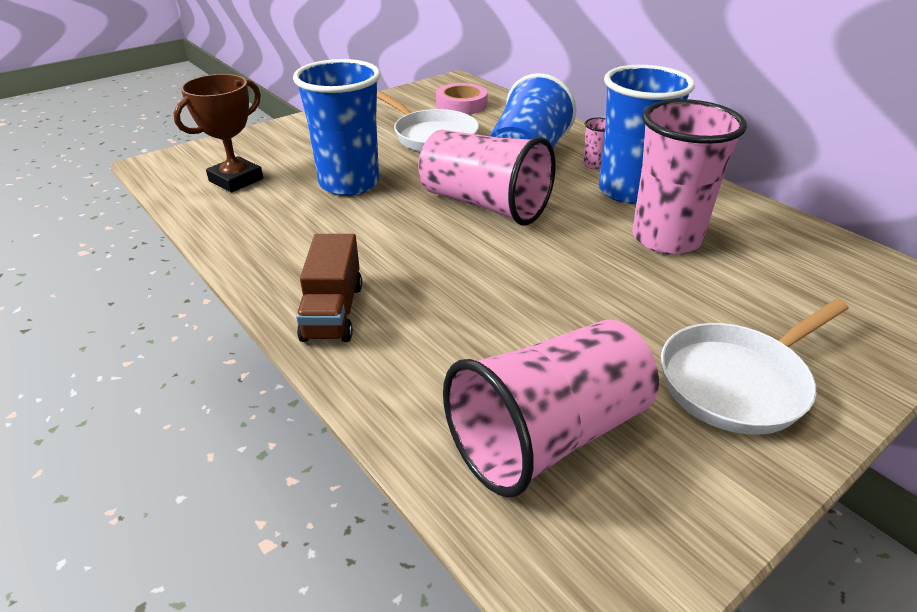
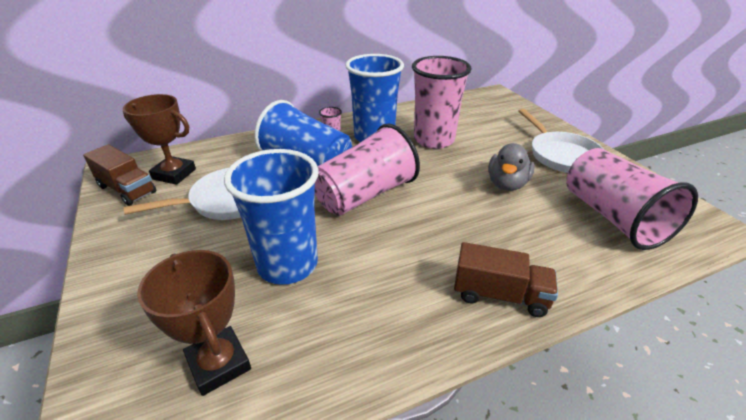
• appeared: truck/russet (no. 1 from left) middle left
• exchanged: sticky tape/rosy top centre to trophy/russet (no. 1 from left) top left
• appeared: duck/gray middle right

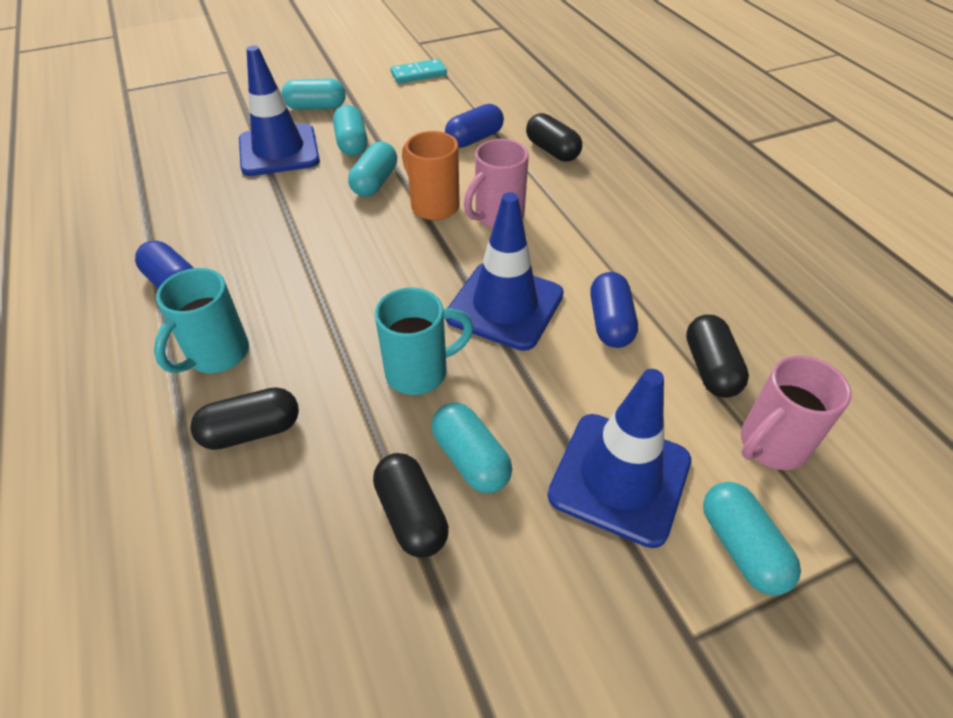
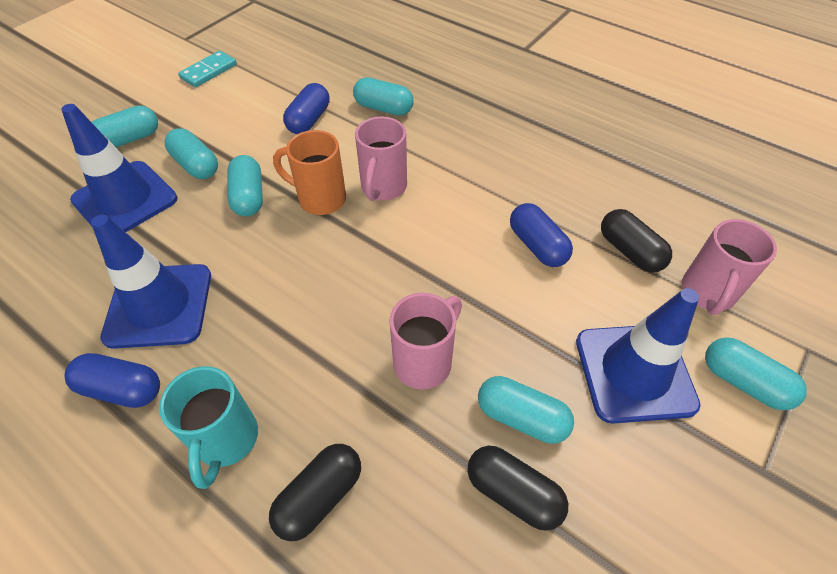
• relocated: safety cone/cobalt (no. 2 from left) centre to middle left
• colour: pill/ebony (no. 3 from left) top centre to pill/turquoise (no. 4 from left) top centre
• colour: tea mug/turquoise (no. 2 from left) centre to tea mug/rosy (no. 2 from left) centre

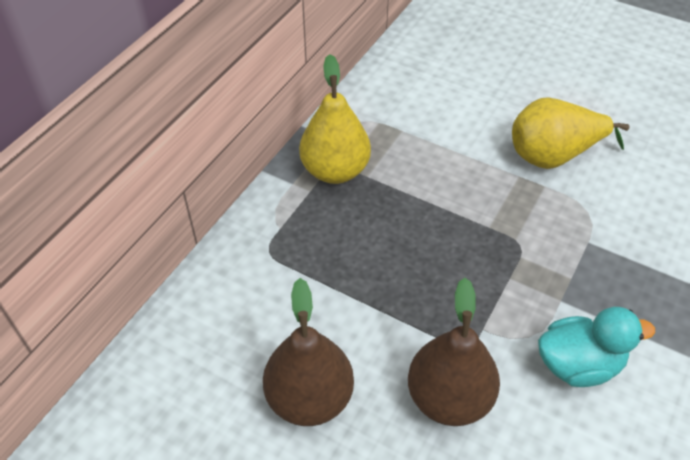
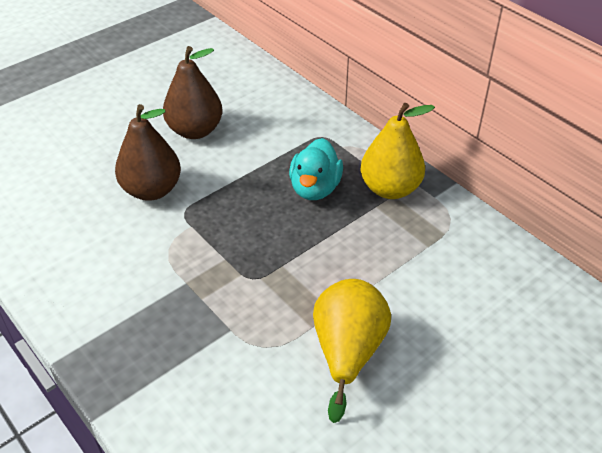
• relocated: duck/turquoise bottom right to centre

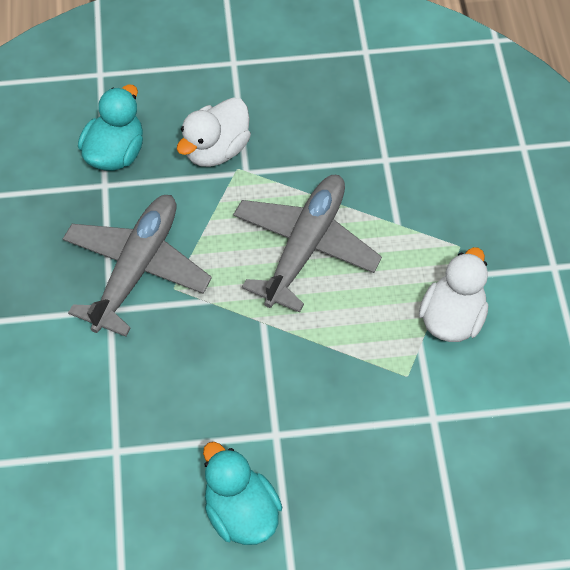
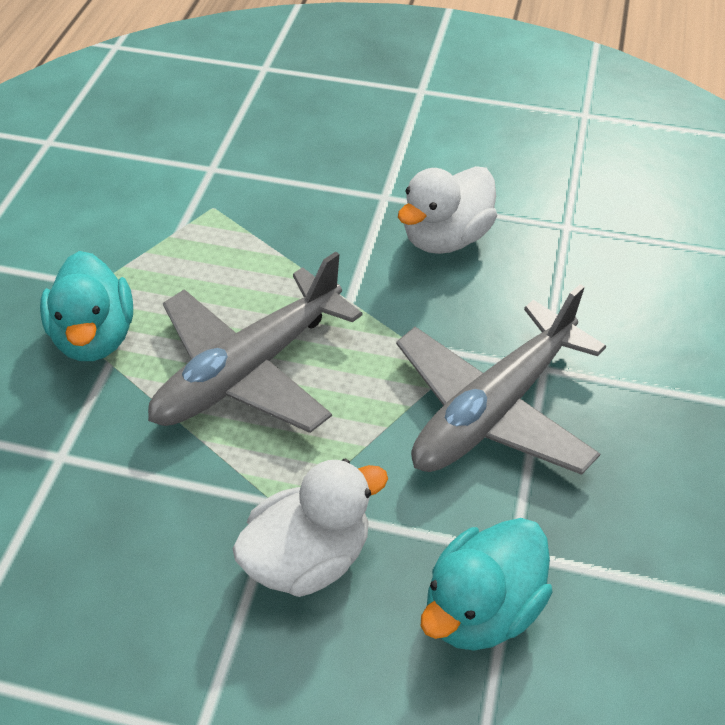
• relocated: duck/turquoise (no. 2 from left in the first image) bottom centre to duck/turquoise (no. 1 from left) middle left
• relocated: duck/white (no. 2 from left) middle right to top centre

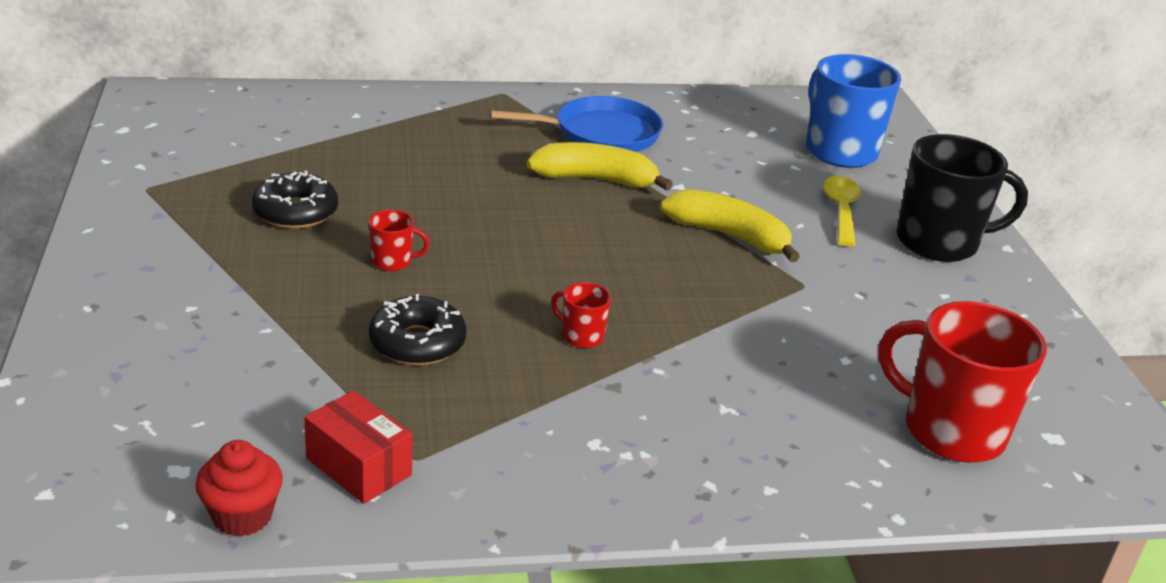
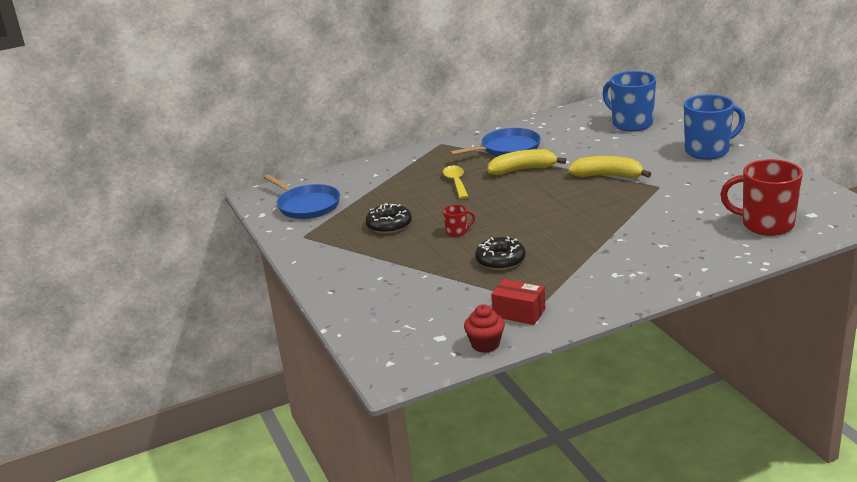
• appeared: frying pan/cobalt (no. 1 from left) centre
• relocated: spoon/bright yellow middle right to centre
• colour: tea mug/ebony middle right to tea mug/cobalt (no. 2 from left) top right
• missing: tea mug/crimson (no. 2 from left) centre

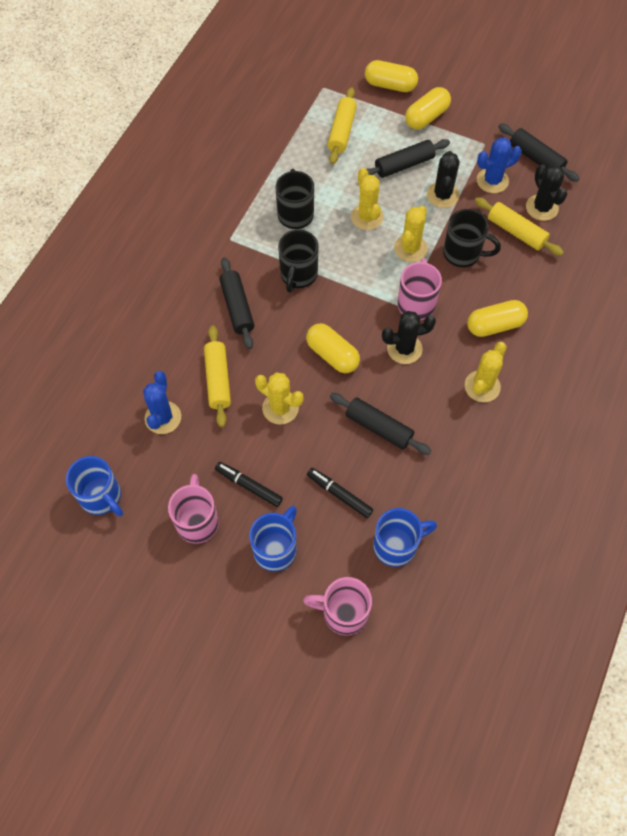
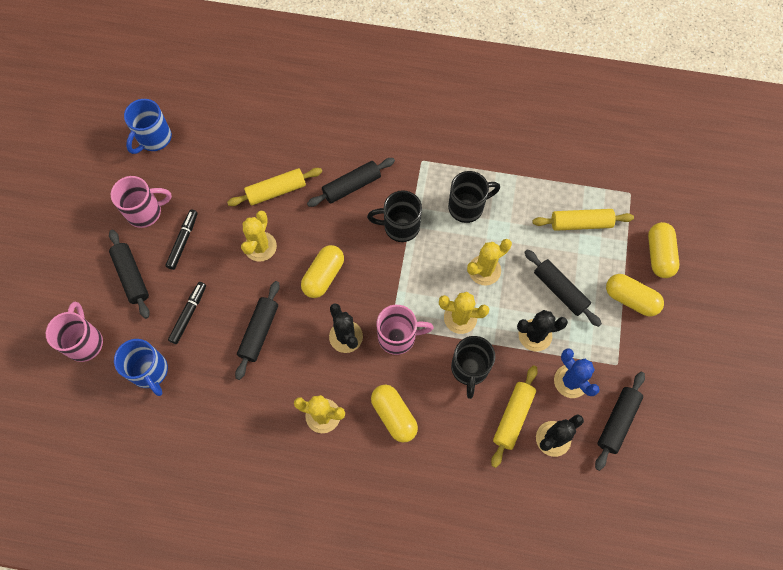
• exchanged: tea mug/cobalt (no. 2 from left) centre to pastry roller/ebony (no. 1 from left) middle left
• missing: cactus/cobalt (no. 1 from left) middle left

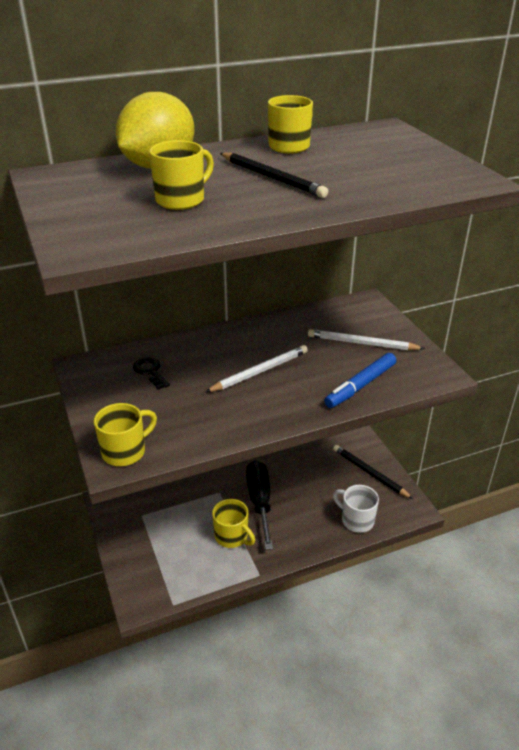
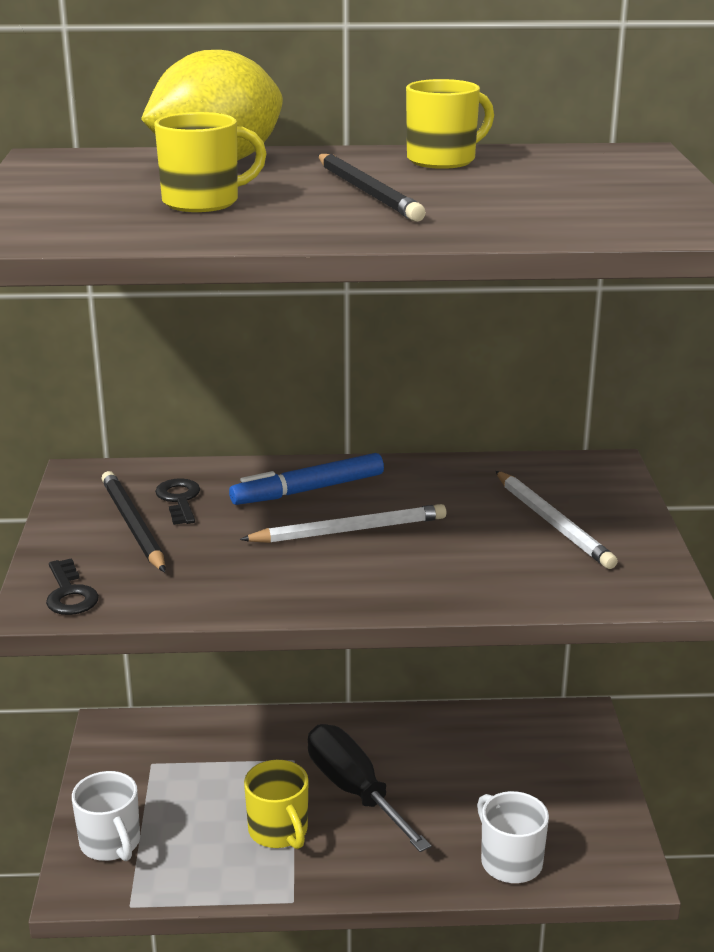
• exchanged: tea mug/bright yellow (no. 1 from left) middle left to latchkey/ebony (no. 1 from left) middle left
• appeared: tea mug/white (no. 1 from left) bottom left
• relocated: wooden pencil/ebony (no. 2 from left in the first image) middle right to wooden pencil/ebony (no. 1 from left) middle left
• relocated: marker/cobalt middle right to centre
• spun: flat screwdriver/ebony bottom centre = bottom centre 45 degrees counterclockwise
• spun: wooden pencil/white (no. 2 from left) middle right = middle right 150 degrees counterclockwise

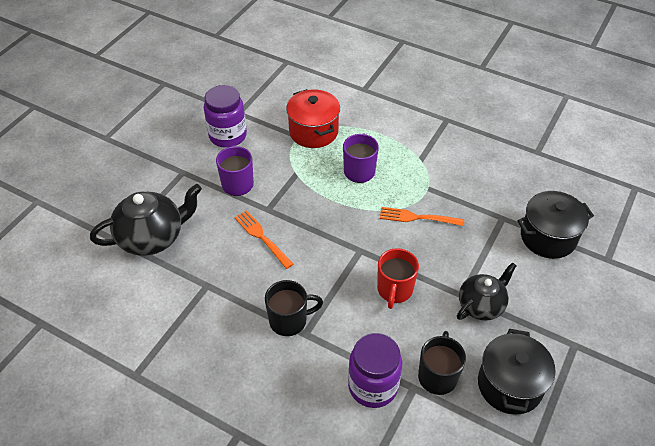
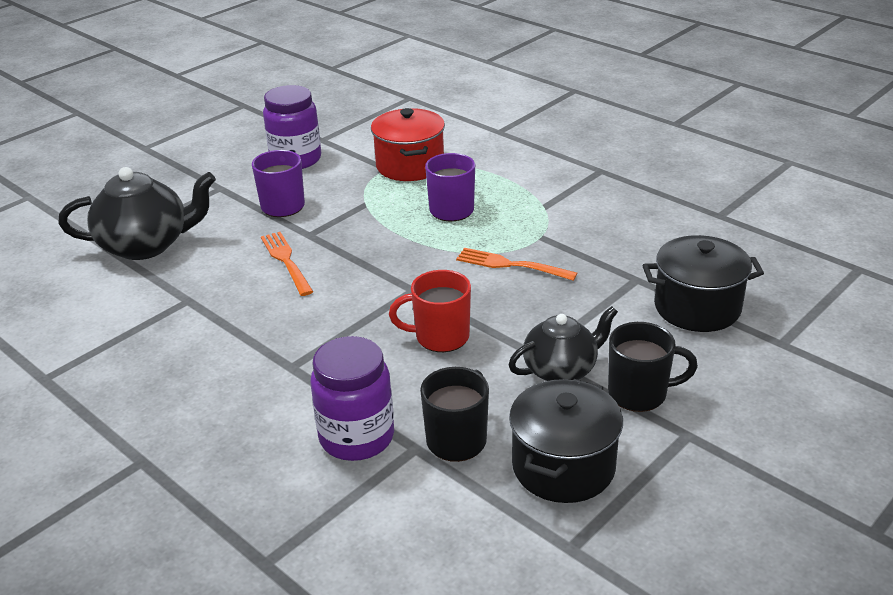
• spun: tea mug/crimson centre = centre 60 degrees clockwise
• relocated: tea mug/ebony (no. 1 from left in the first image) bottom centre to tea mug/ebony (no. 2 from left) middle right

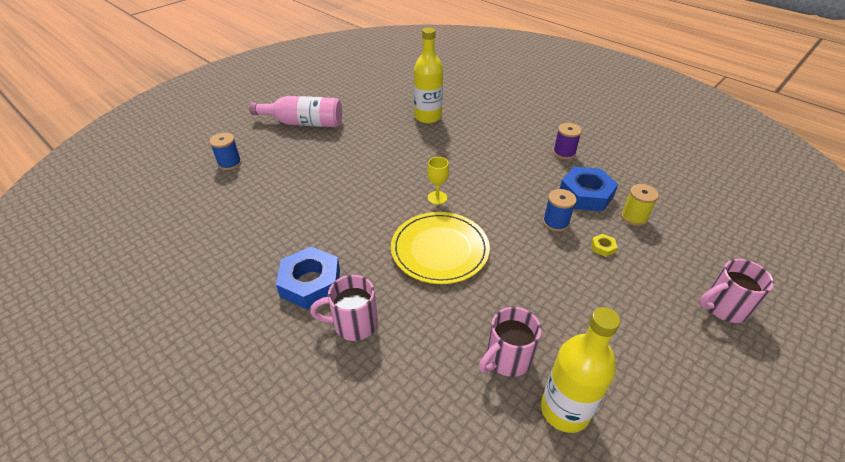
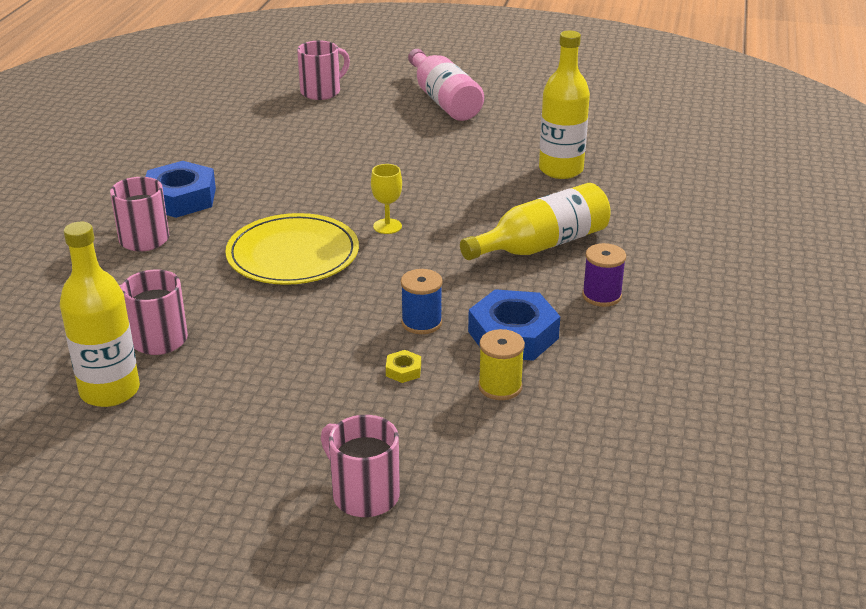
• exchanged: bobbin/cobalt (no. 1 from left) top left to tea mug/rosy (no. 3 from left) top centre
• appeared: bottle/bright yellow (no. 2 from left) centre

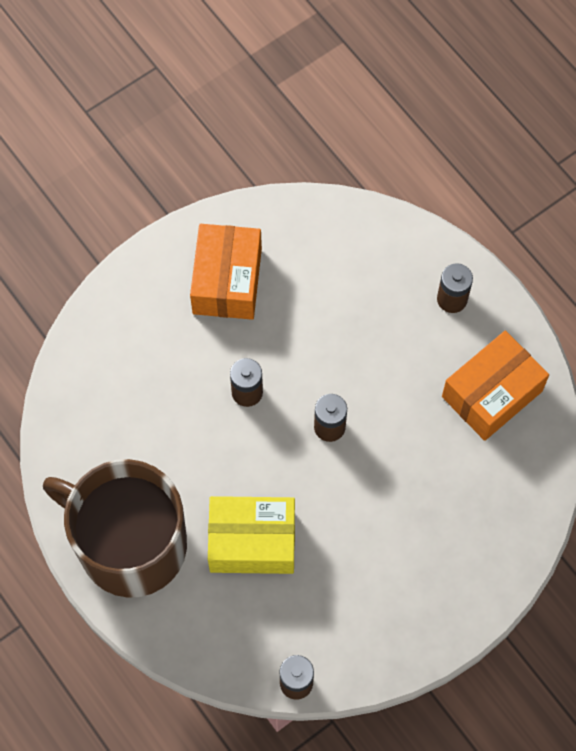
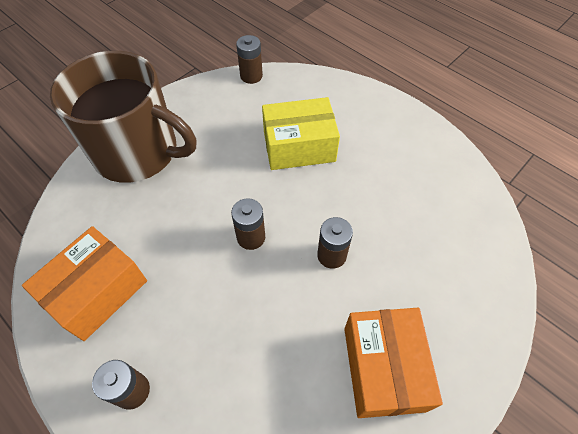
• relocated: tea mug/russet bottom left to top left

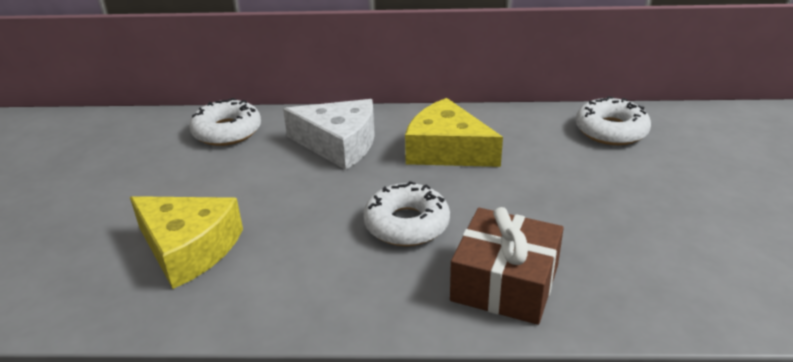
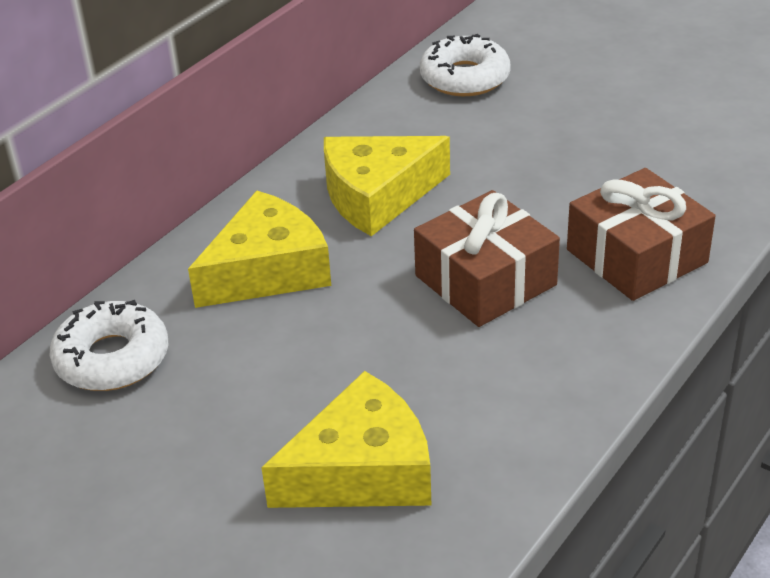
• colour: piece of cheese/white centre to piece of cheese/bright yellow (no. 1 from left) centre
• exchanged: glazed donut/white (no. 2 from left) centre to gift/russet (no. 1 from left) centre

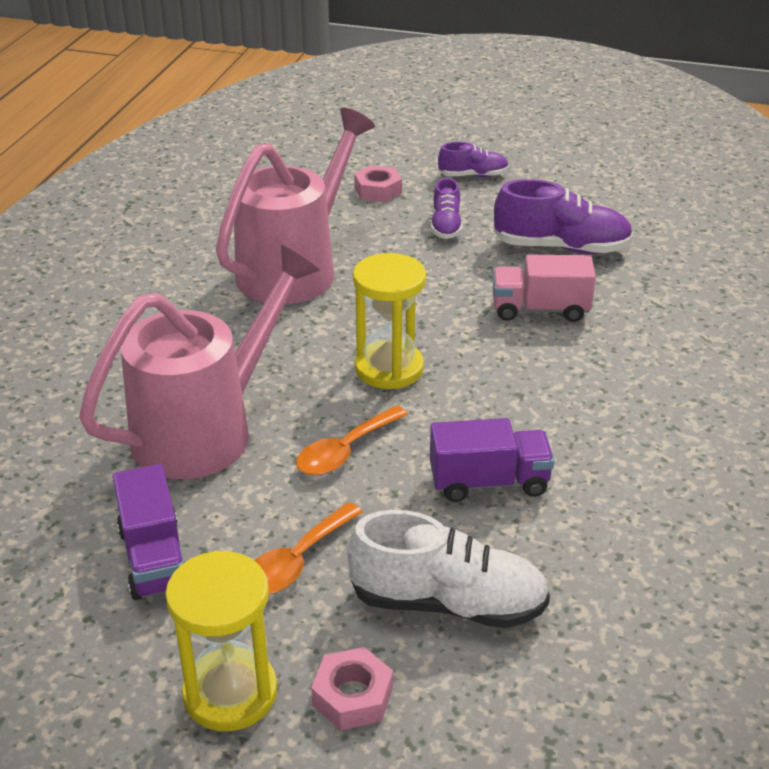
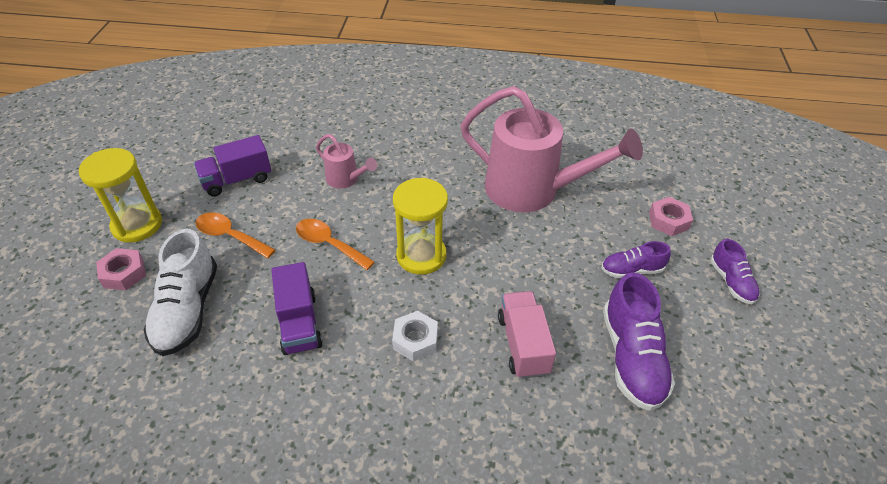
• size: watering pot/rosy (no. 1 from left) middle left = top centre x0.45
• appeared: hex nut/white bottom centre

